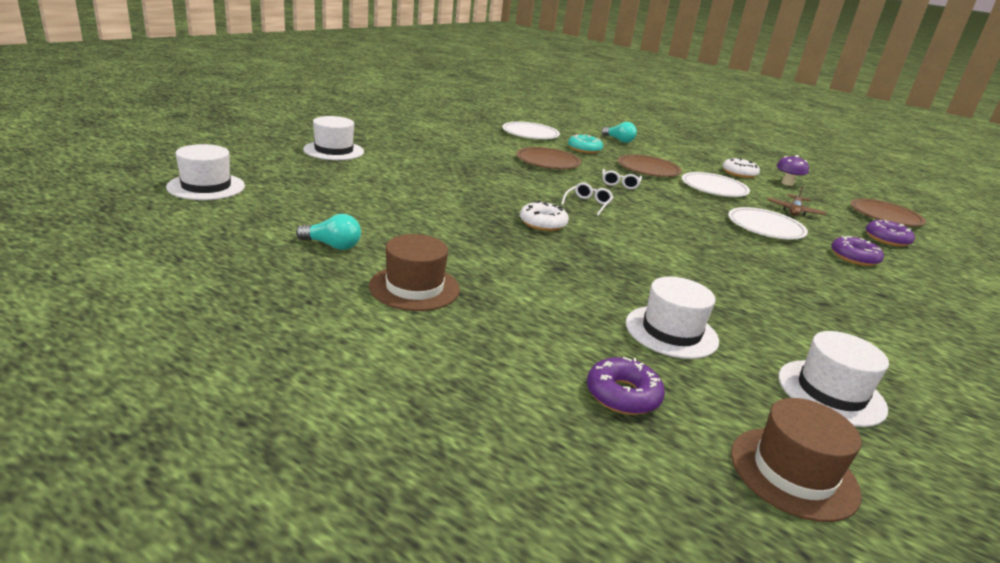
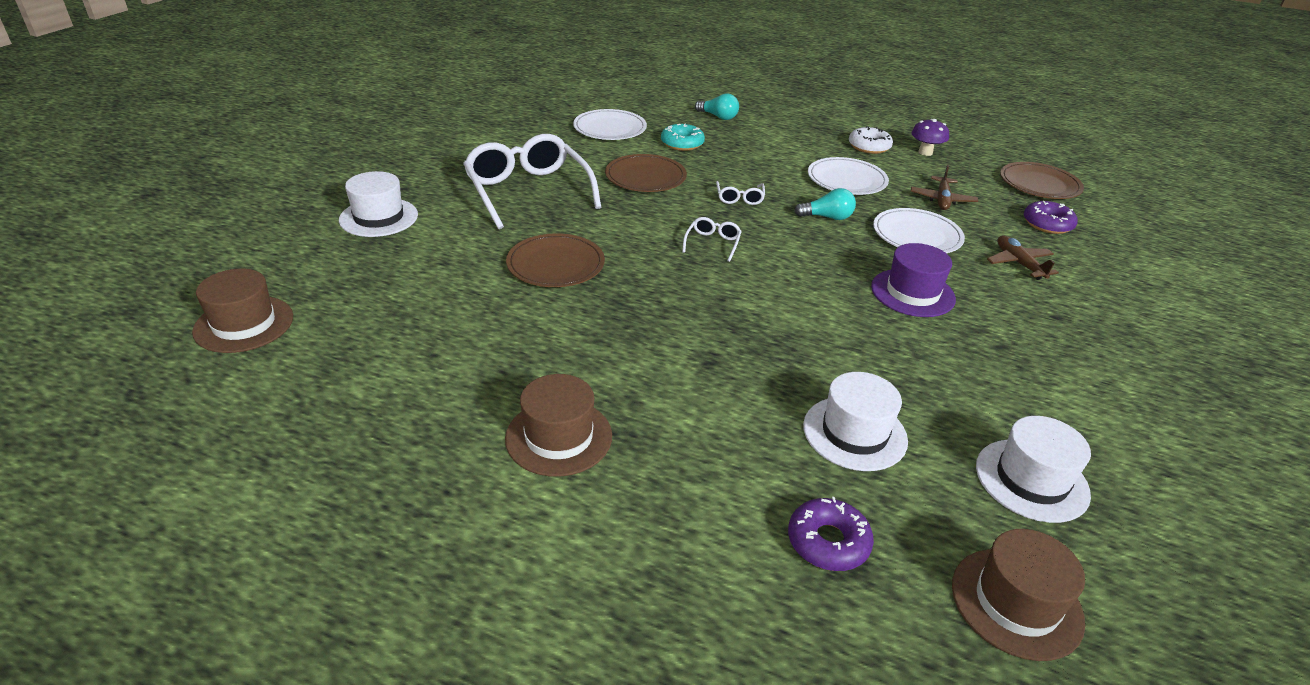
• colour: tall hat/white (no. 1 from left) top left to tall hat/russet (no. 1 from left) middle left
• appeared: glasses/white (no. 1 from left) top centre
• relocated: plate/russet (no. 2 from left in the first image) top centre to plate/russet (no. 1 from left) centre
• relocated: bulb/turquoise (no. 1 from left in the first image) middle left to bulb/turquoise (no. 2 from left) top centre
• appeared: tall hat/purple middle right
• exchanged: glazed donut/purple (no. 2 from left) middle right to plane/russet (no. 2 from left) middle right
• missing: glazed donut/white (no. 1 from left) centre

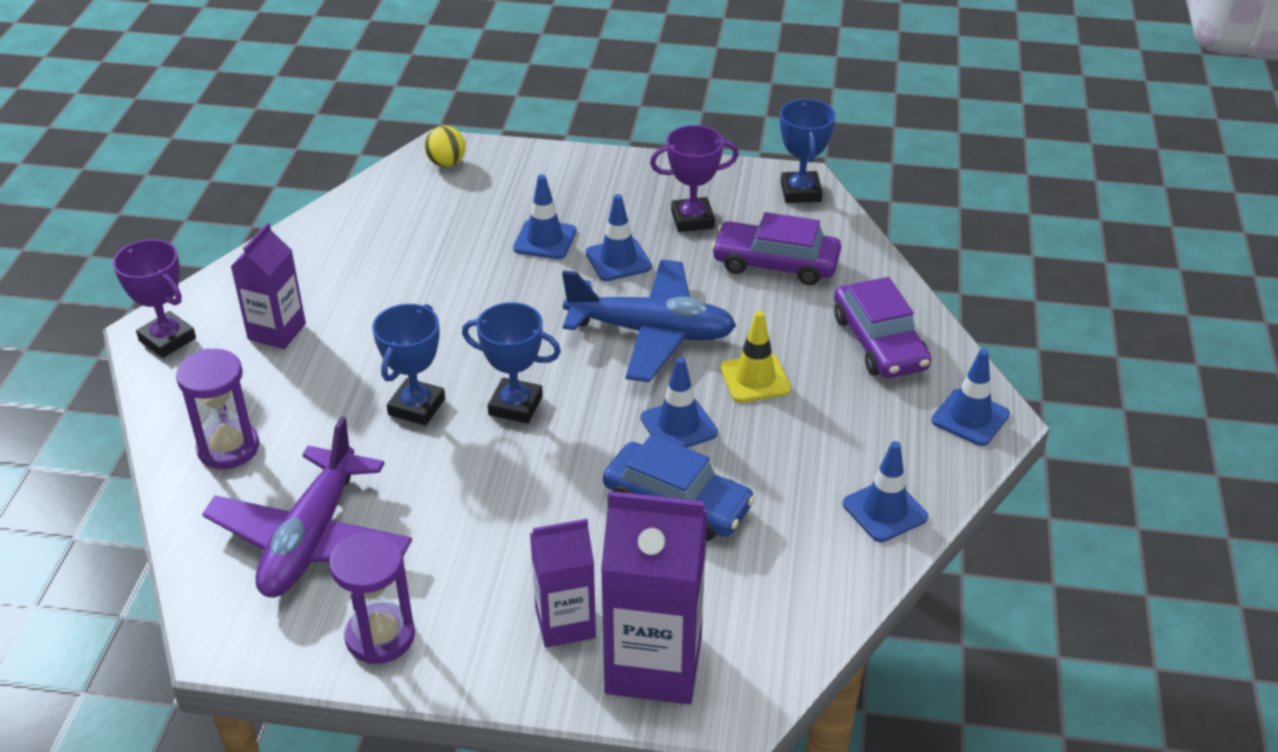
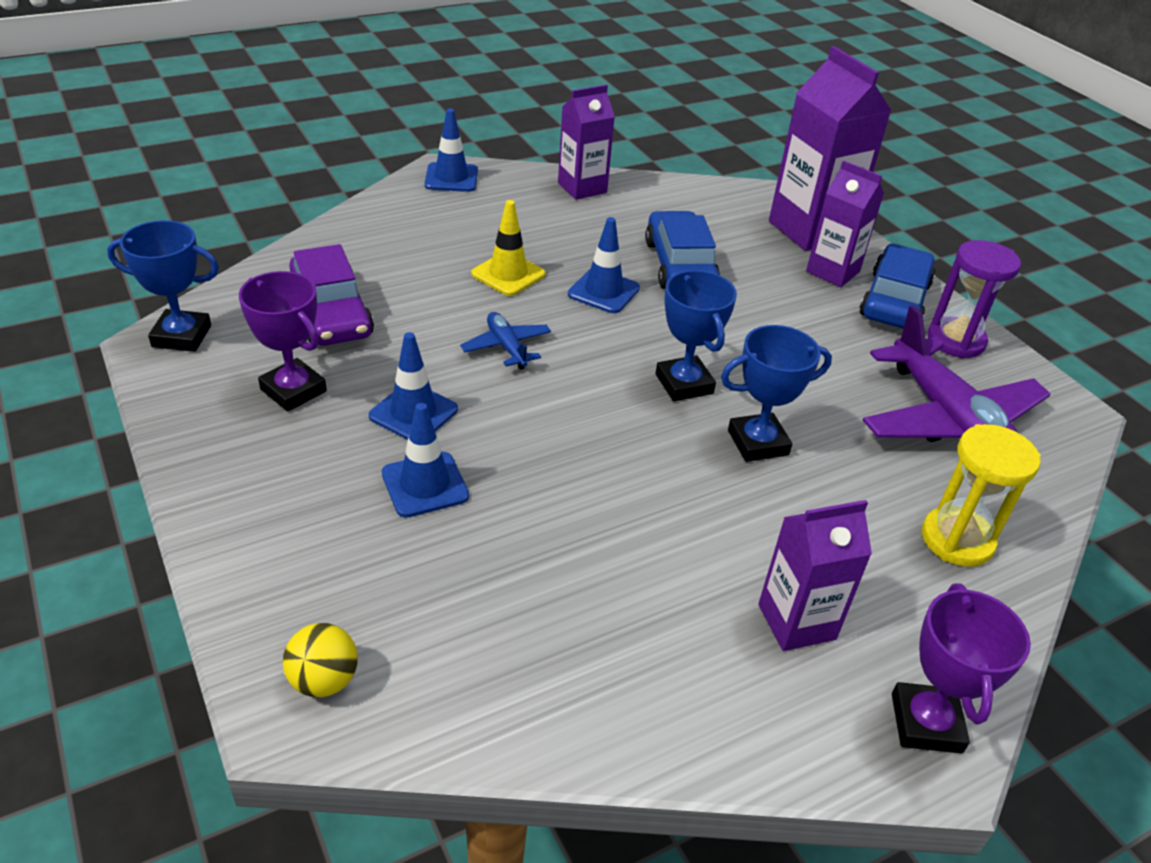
• spun: trophy/cobalt (no. 3 from left in the first image) top centre = top left 45 degrees clockwise
• size: plane/cobalt centre = centre x0.47
• exchanged: safety cone/cobalt (no. 4 from left) middle right to carton/purple (no. 1 from left) top centre
• appeared: toy car/cobalt (no. 2 from left) top right
• spun: plane/purple bottom left = middle right 90 degrees clockwise
• colour: sandglass/purple (no. 1 from left) middle left to sandglass/bright yellow middle right
• missing: toy car/purple (no. 2 from left) middle right

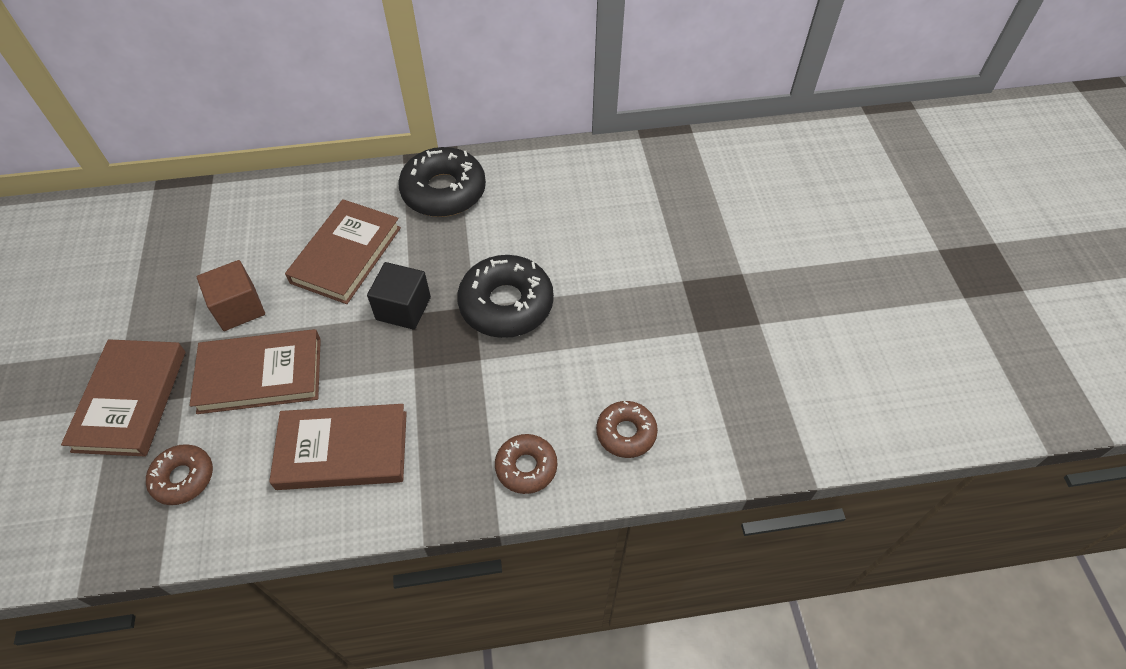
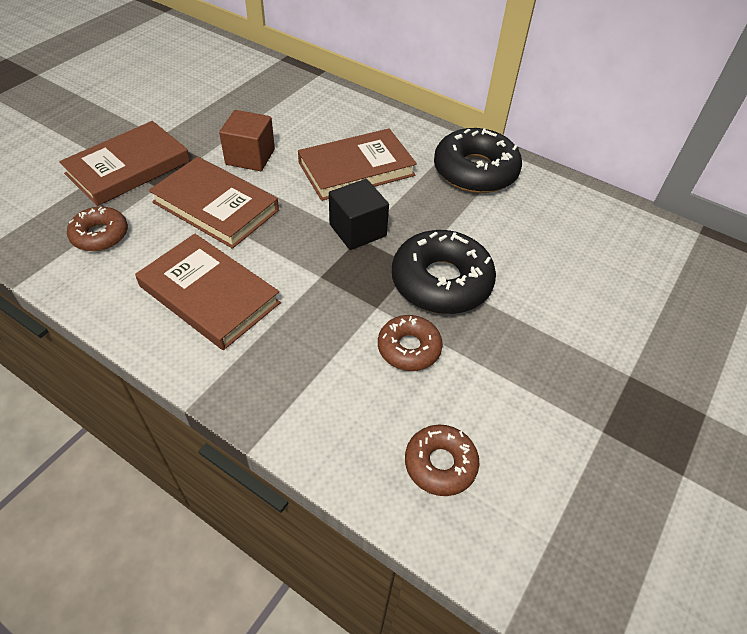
• relocated: glazed donut/russet (no. 2 from left) bottom centre to centre

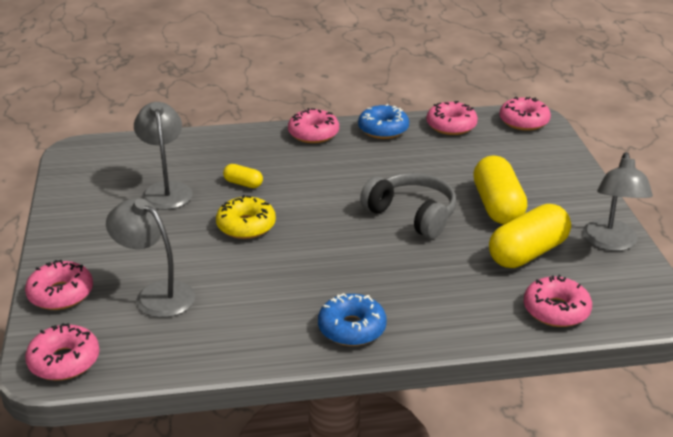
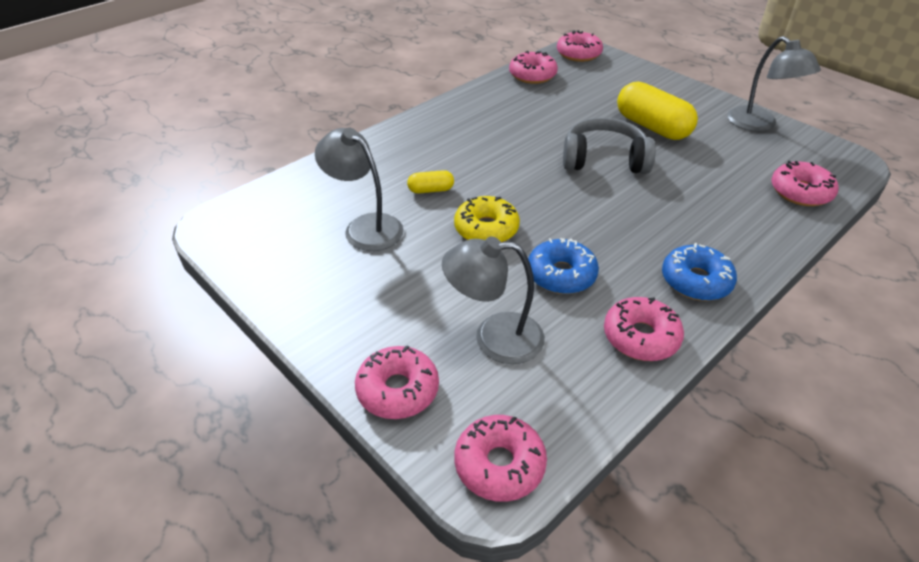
• relocated: glazed donut/cobalt (no. 2 from left in the first image) top centre to glazed donut/cobalt (no. 1 from left) centre
• relocated: glazed donut/rosy (no. 3 from left in the first image) top centre to glazed donut/rosy (no. 5 from left) middle right
• missing: pill/bright yellow (no. 3 from left) middle right

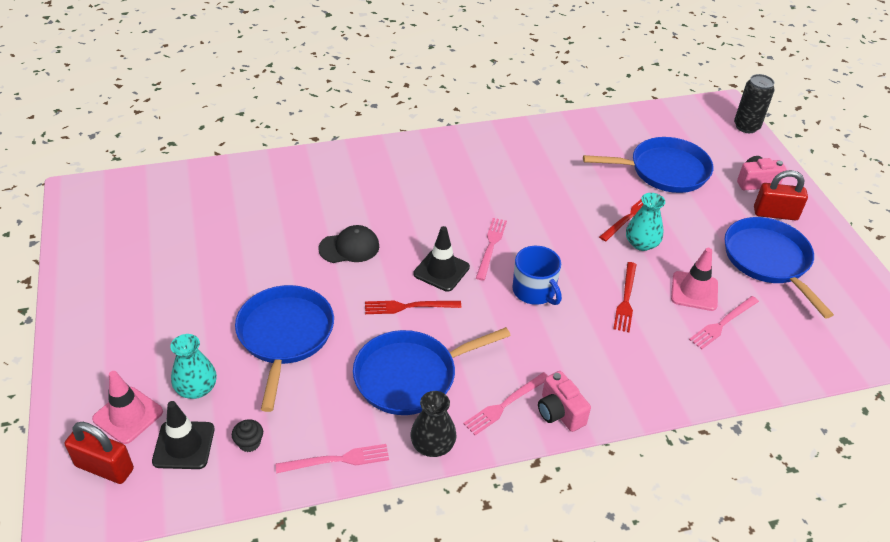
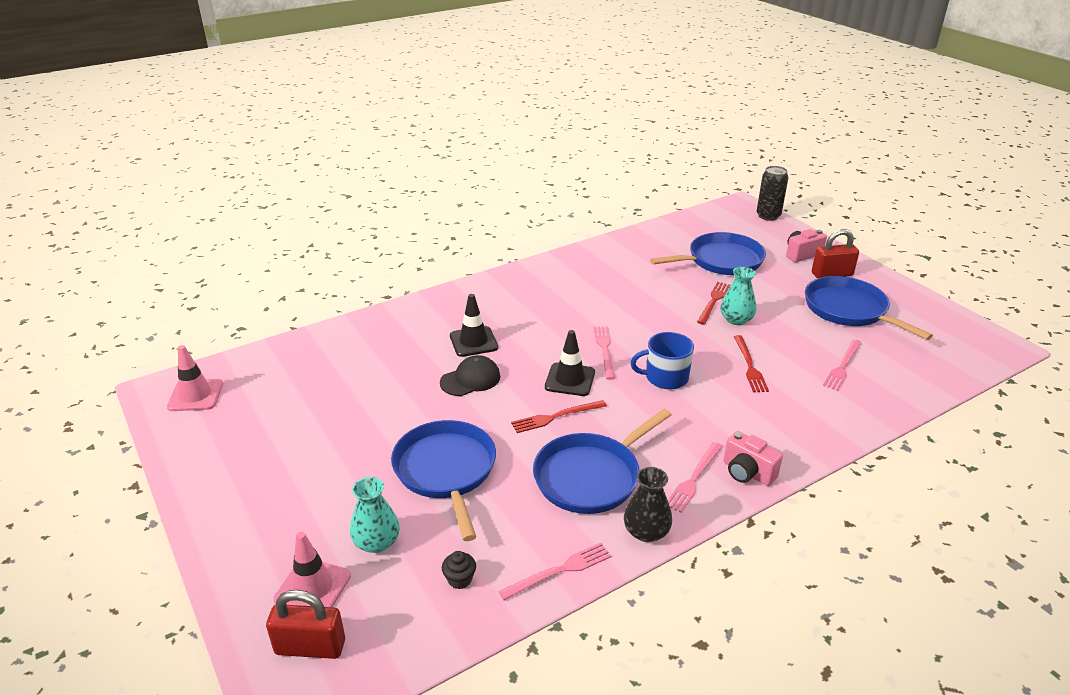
• relocated: safety cone/rosy (no. 2 from left in the first image) middle right to safety cone/rosy (no. 1 from left) middle left
• relocated: safety cone/ebony (no. 1 from left) bottom left to centre
• spun: tea mug/cobalt centre = centre 135 degrees clockwise

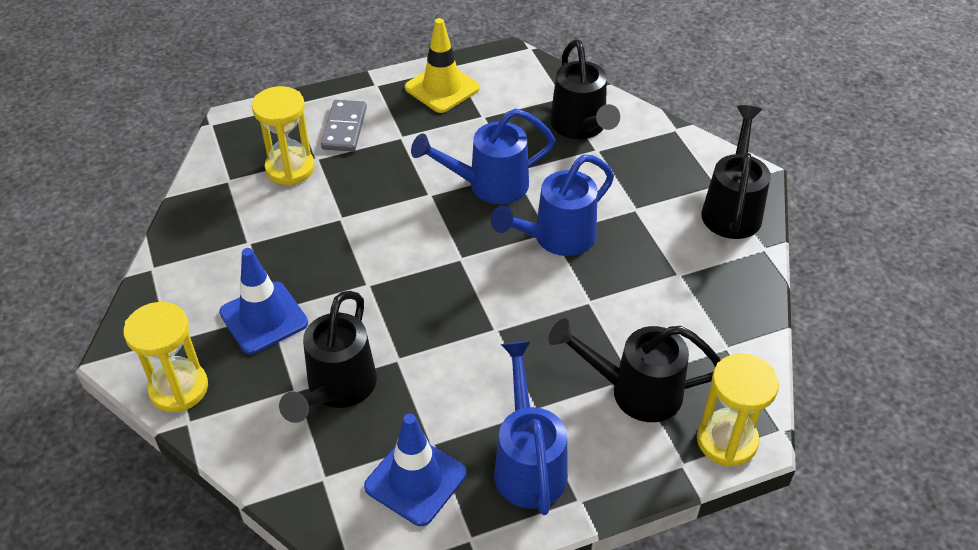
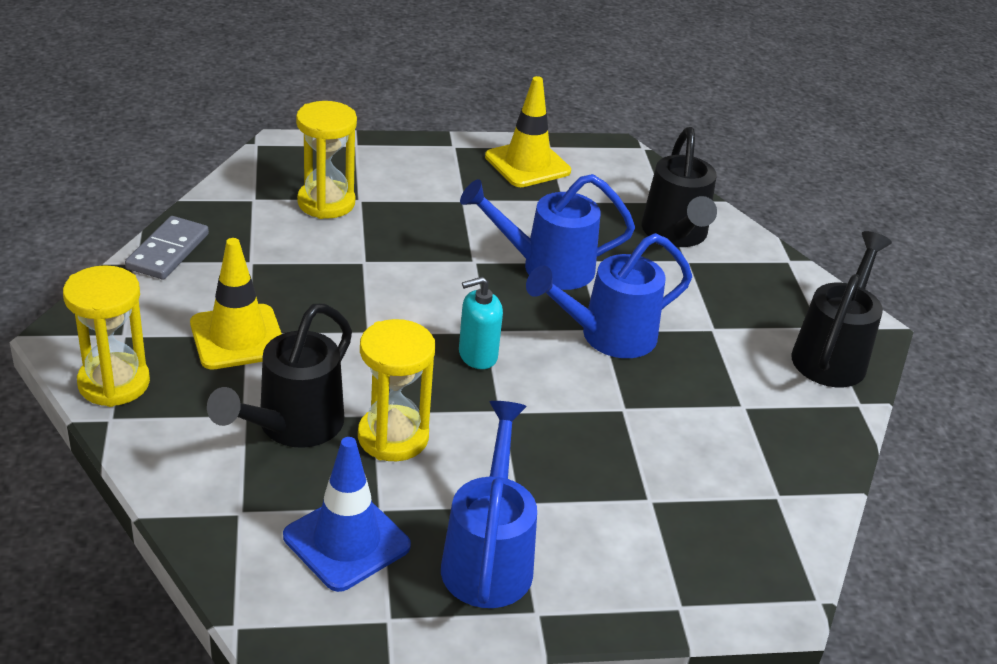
• relocated: domino/gray top centre to middle left
• colour: safety cone/cobalt (no. 1 from left) middle left to safety cone/bright yellow (no. 1 from left) middle left
• relocated: sandglass/bright yellow (no. 3 from left) bottom right to centre
• appeared: soap pump/turquoise centre
• missing: watering pot/ebony (no. 3 from left) bottom centre

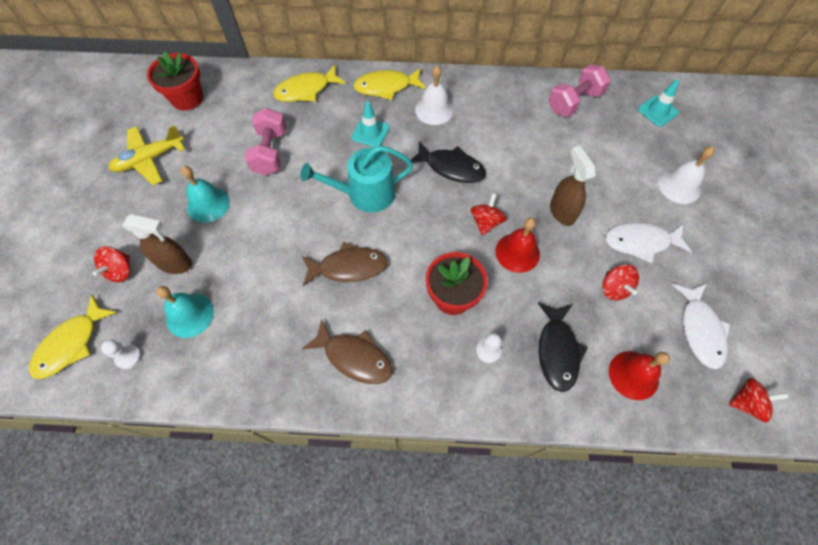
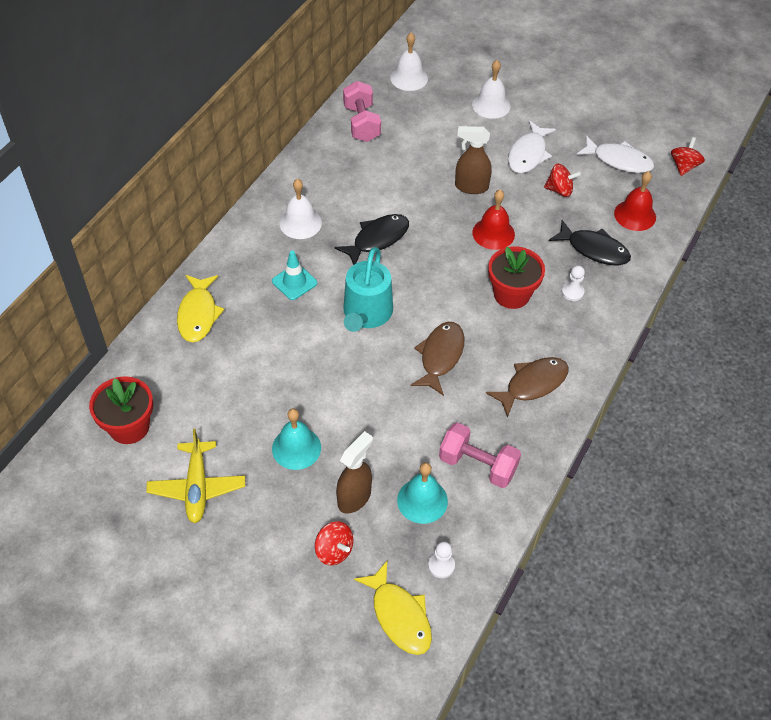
• exchanged: safety cone/turquoise (no. 2 from left) top right to hand bell/white (no. 2 from left) top centre
• relocated: free weight/rosy (no. 1 from left in the first image) top left to free weight/rosy (no. 2 from left) centre
• missing: toy fish/bright yellow (no. 3 from left) top centre
• missing: toy top/crimson (no. 2 from left) centre

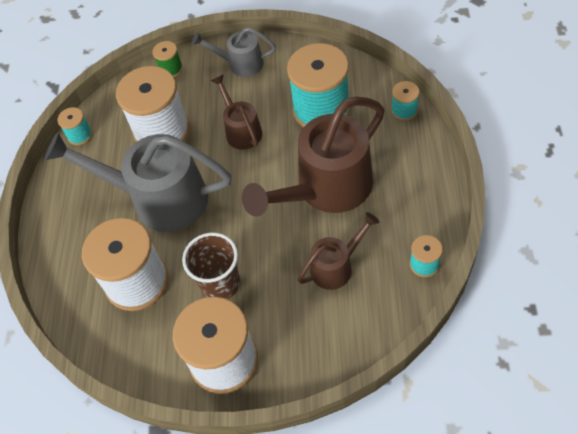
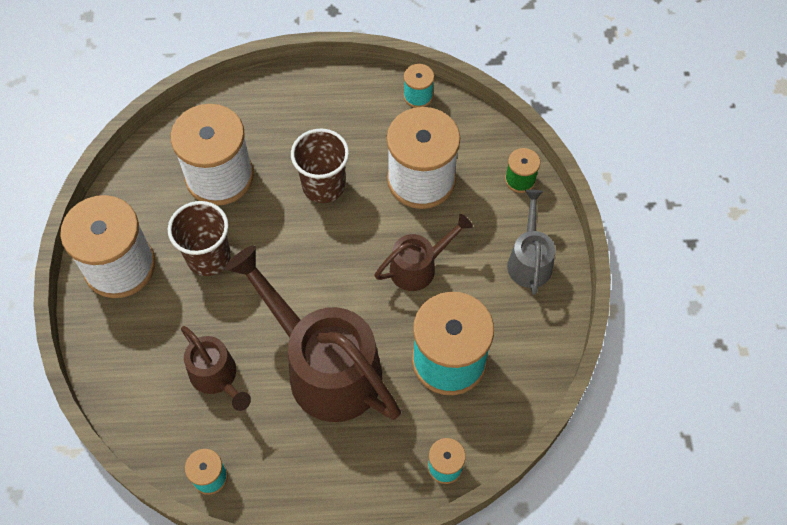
• exchanged: watering pot/gray (no. 1 from left) middle left to tumbler/russet (no. 2 from left) top centre

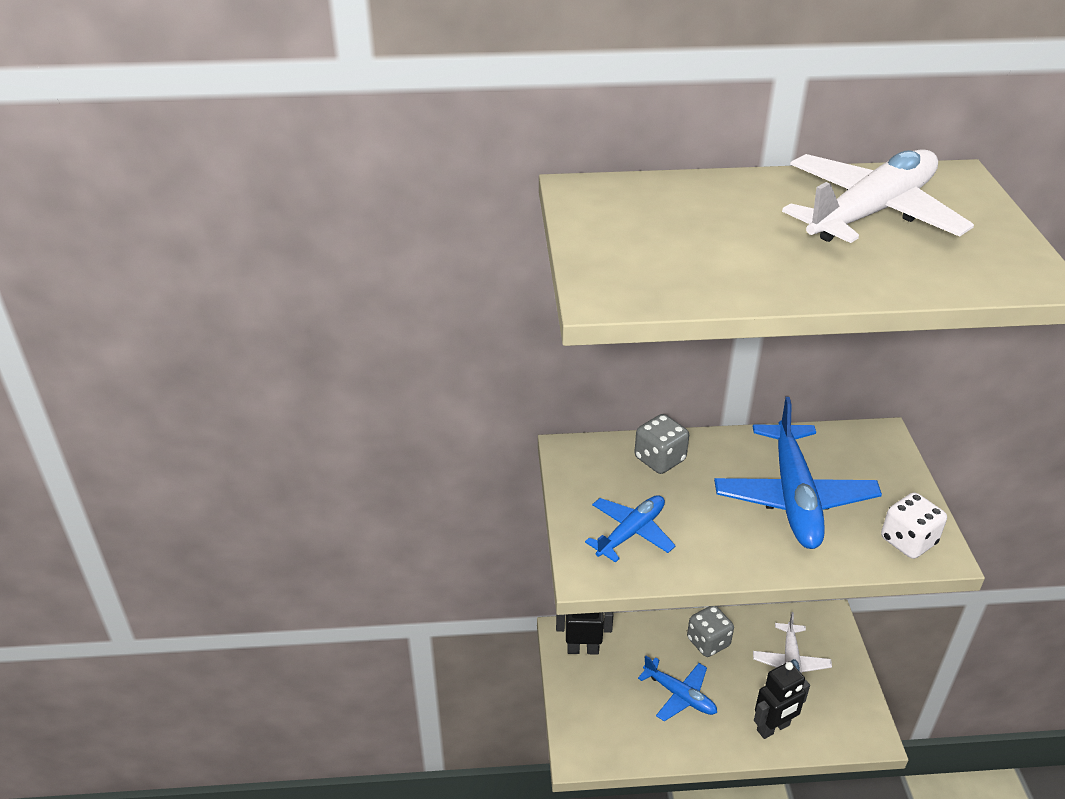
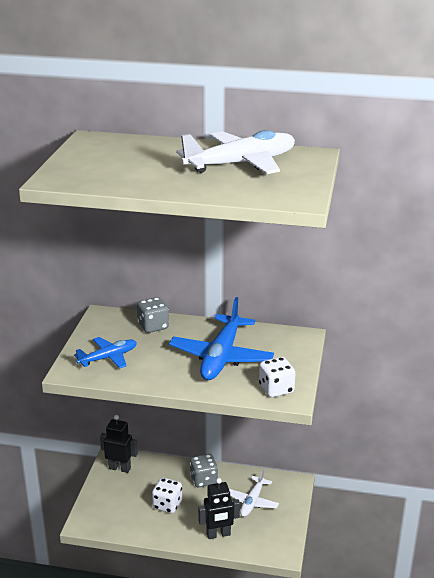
• exchanged: plane/cobalt (no. 2 from left) bottom centre to die/white (no. 1 from left) bottom centre

